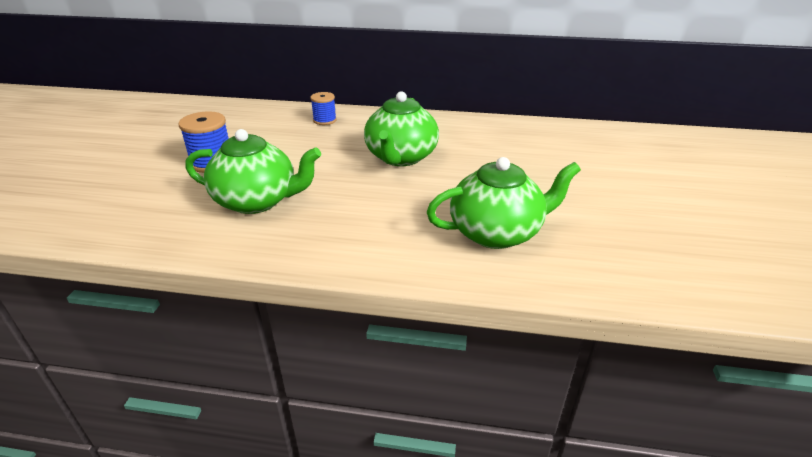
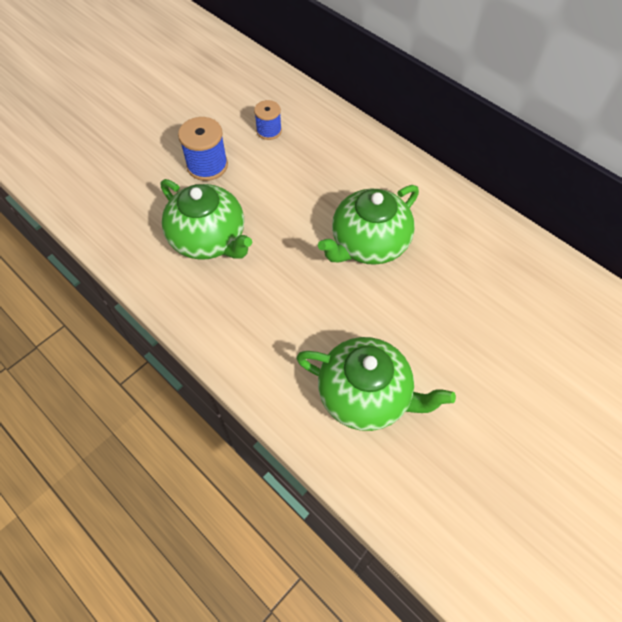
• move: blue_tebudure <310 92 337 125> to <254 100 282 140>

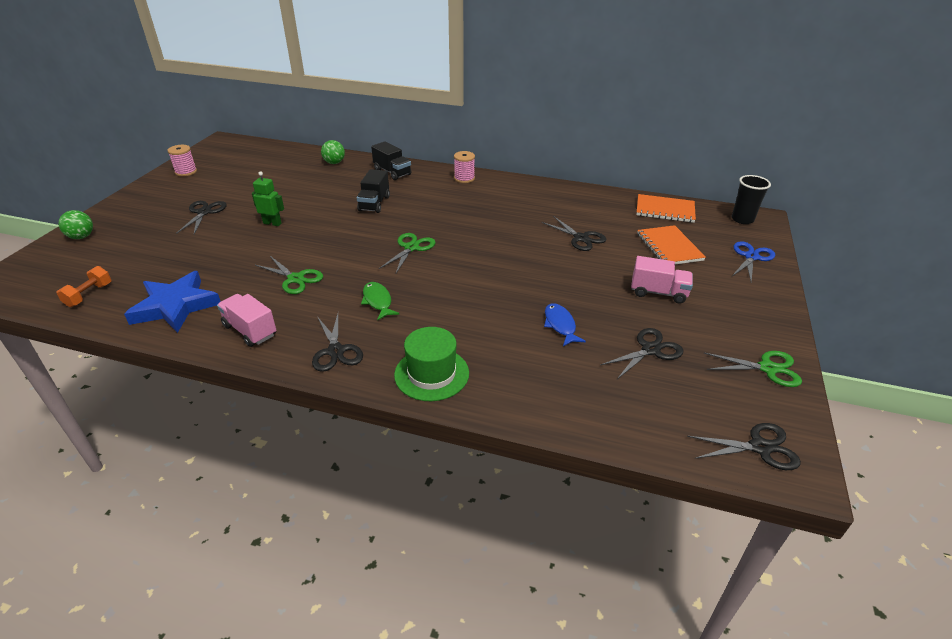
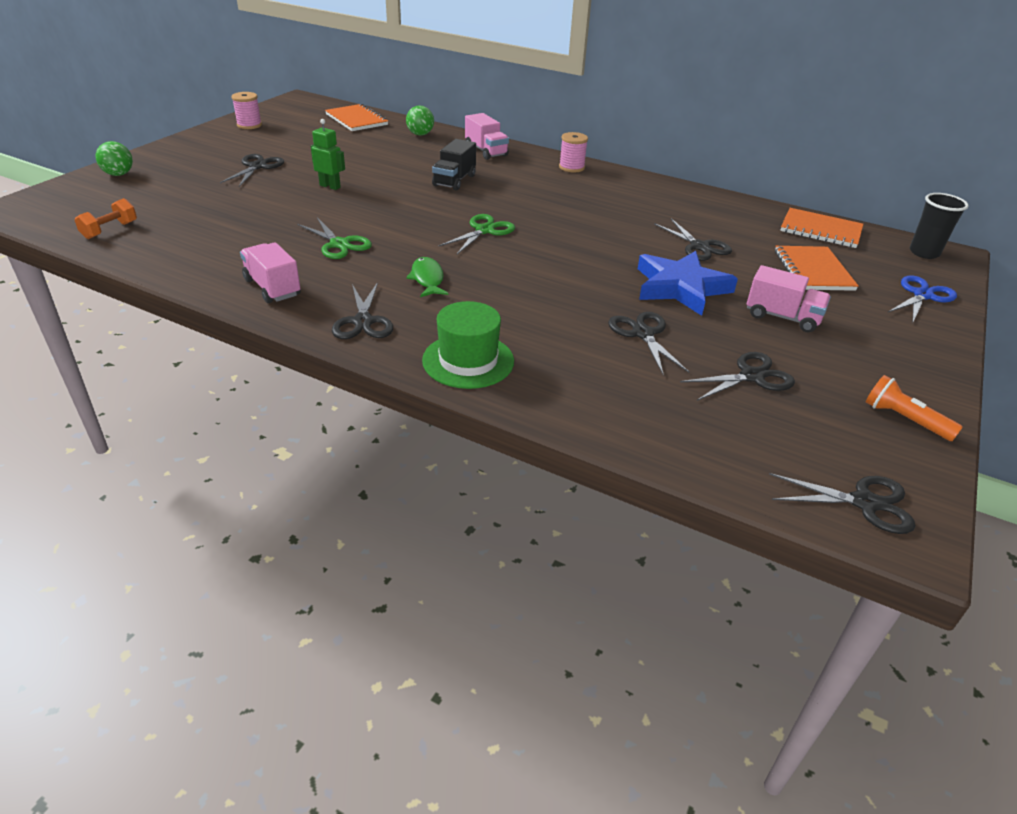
• recolor: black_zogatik <371 141 412 180> to pink_zogatik <465 113 509 160>
• move: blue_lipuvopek <124 271 221 333> to <638 251 738 316>
• replace: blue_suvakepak <544 303 586 346> to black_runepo <608 312 689 375>
• replace: green_runepo <704 351 802 387> to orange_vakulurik <865 375 963 441>
• insert: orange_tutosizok <325 104 388 131>

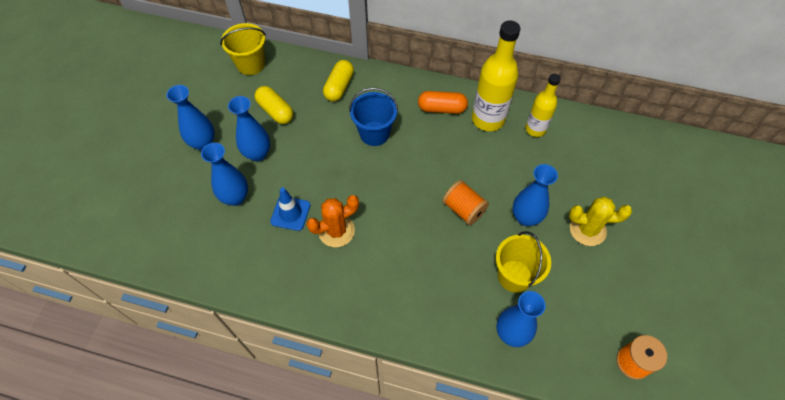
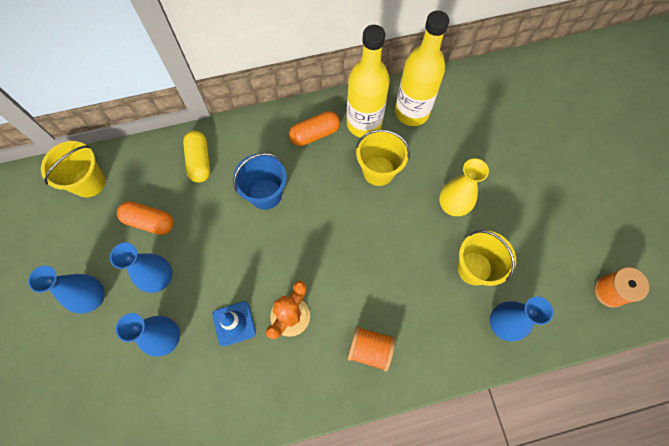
• resize: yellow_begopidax <526 74 561 137> = <395 11 449 126> x1.61
• recolor: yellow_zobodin <255 86 293 124> to orange_zobodin <117 201 174 235>
• recolor: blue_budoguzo <512 164 558 226> to yellow_budoguzo <439 158 489 216>
• move: orange_tebudure <443 180 489 225> to <347 326 396 371>
• delete: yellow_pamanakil <569 197 632 246>
• insert: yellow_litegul <356 129 410 186>

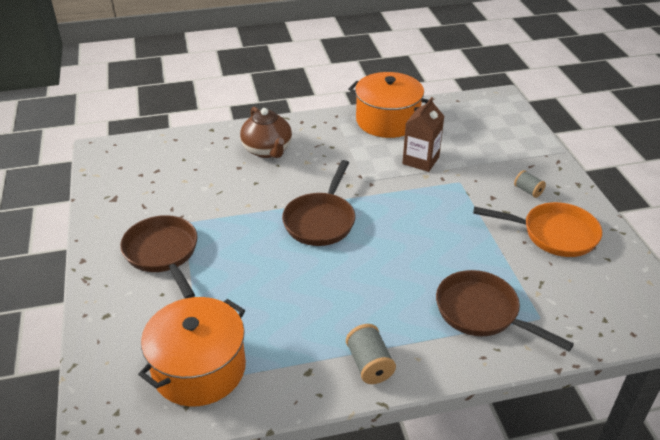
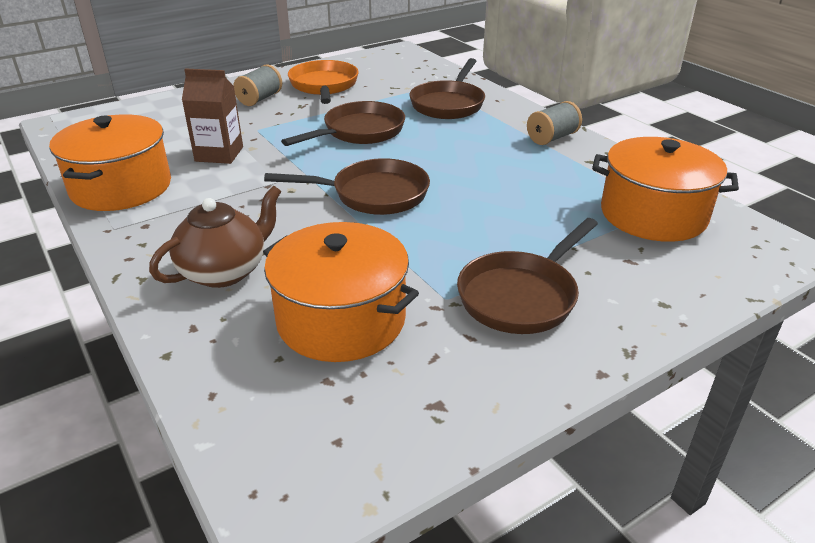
• resize: grey_tebudure <514 170 546 198> = <233 64 282 106> x1.51
• insert: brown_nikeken <281 101 405 146>
• insert: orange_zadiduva <263 222 419 362>

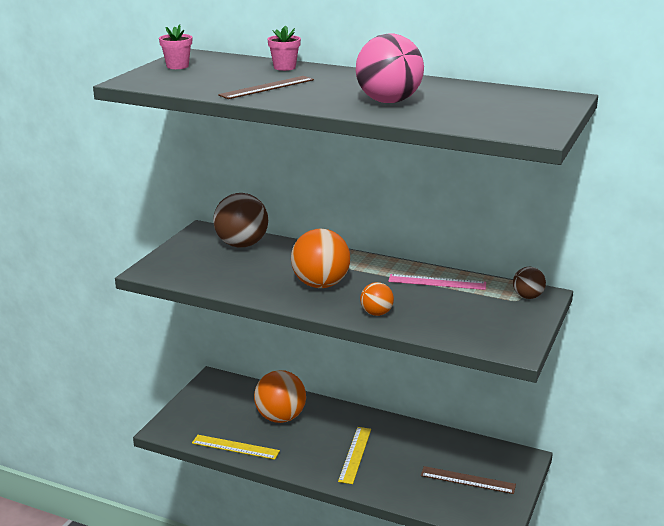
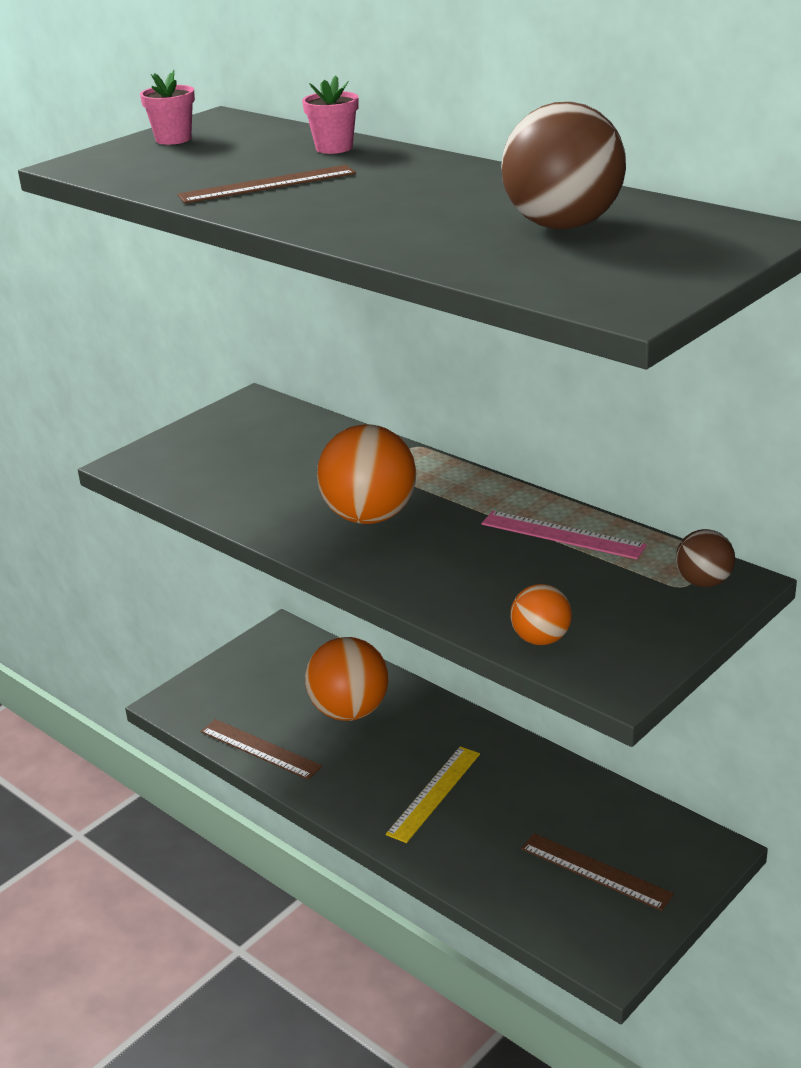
• delete: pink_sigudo <356 34 424 103>
• move: brown_sigudo <213 193 268 248> to <501 102 626 229>
• move: orange_sigudo <360 282 394 316> to <510 584 572 645>
• recolor: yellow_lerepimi <192 435 280 460> to brown_lerepimi <201 719 322 780>

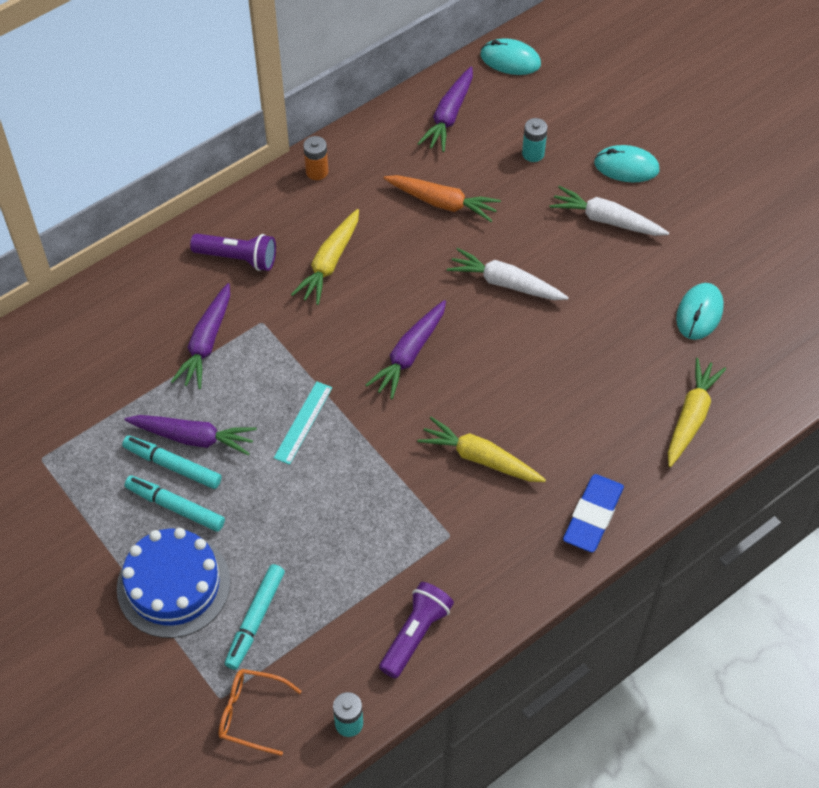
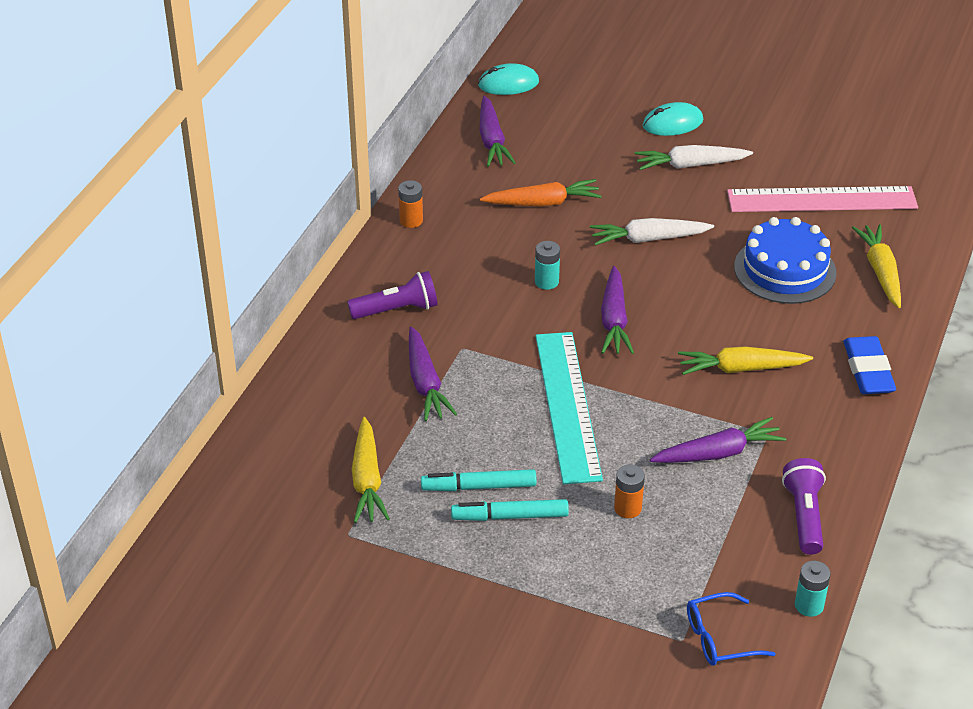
• move: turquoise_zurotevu <522 118 548 162> to <535 241 560 290>
• move: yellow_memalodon <291 209 359 305> to <352 417 390 523>
• replace: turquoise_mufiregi <676 283 724 340> to pink_lerepimi <727 186 918 212>
• resize: turquoise_lerepimi <274 381 332 465> = <536 332 603 484> x2.08
• move: purple_memalodon <125 415 257 456> to <650 417 786 463>
• move: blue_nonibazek <117 528 231 638> to <734 217 837 304>
• delete: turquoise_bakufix <225 564 285 670>
• recolor: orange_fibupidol <219 669 302 756> to blue_fibupidol <687 592 776 666>
• insert: orange_zurotevu <614 464 645 518>

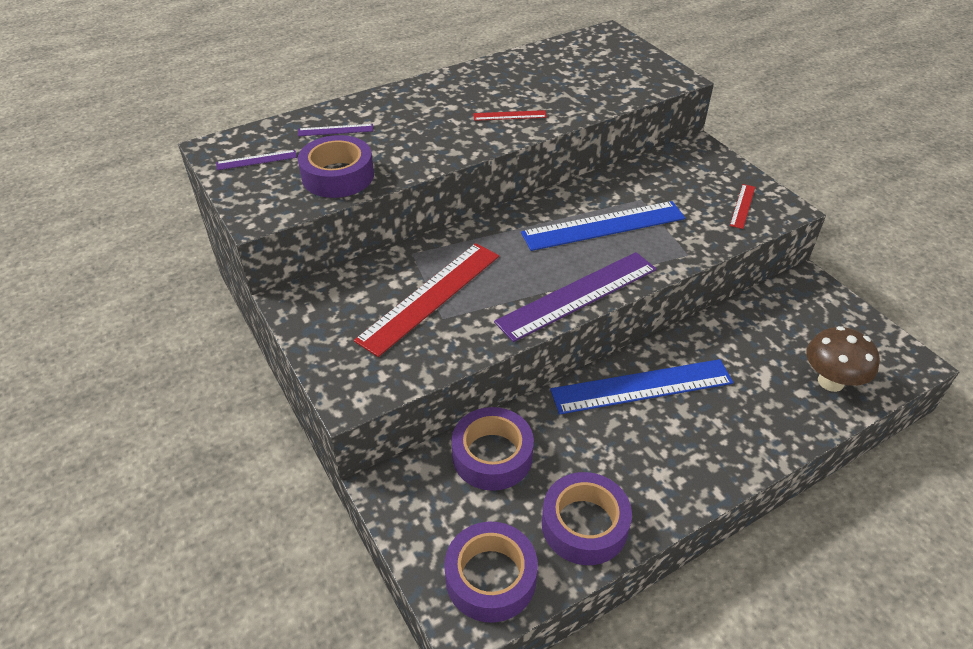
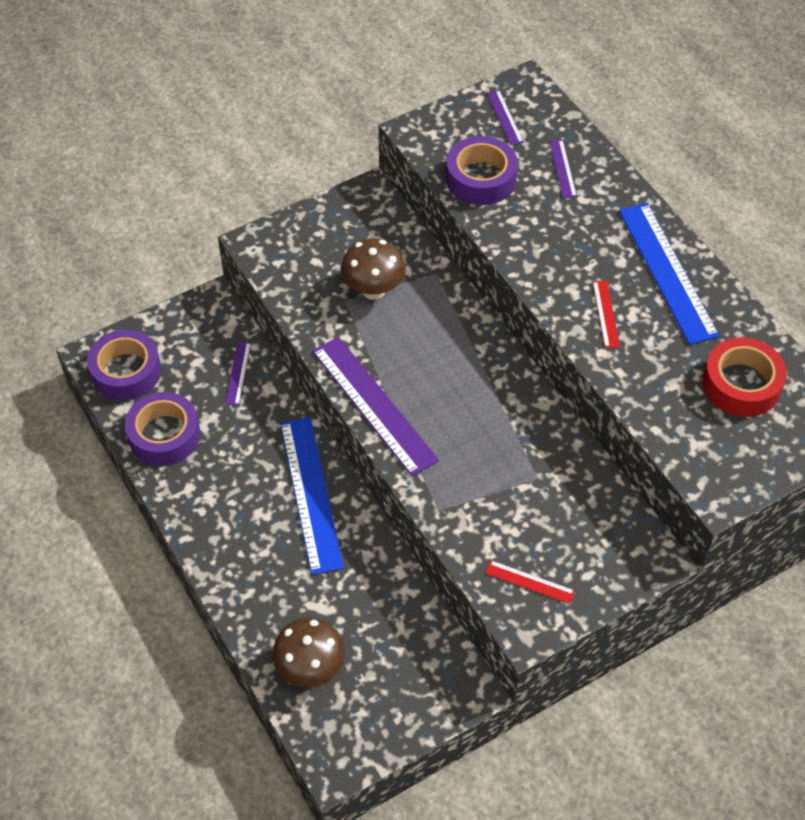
• move: blue_lerepimi <521 201 685 251> to <619 203 720 345>
• replace: red_lerepimi <354 243 499 357> to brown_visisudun <341 238 406 300>
• replace: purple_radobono <452 407 534 491> to purple_lerepimi <225 341 251 406>
• insert: red_radobono <703 337 787 417>

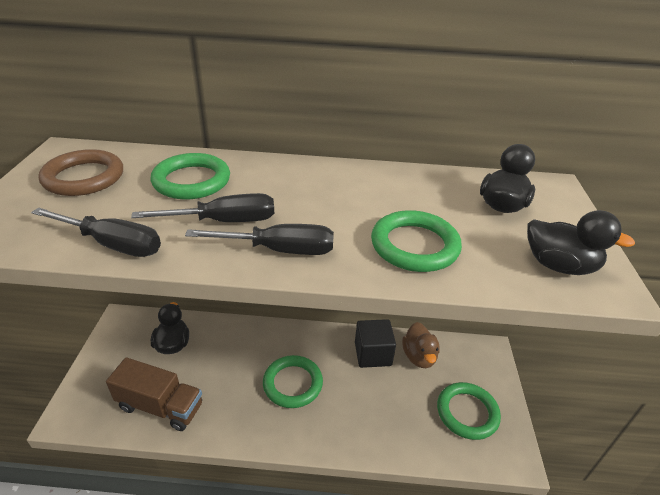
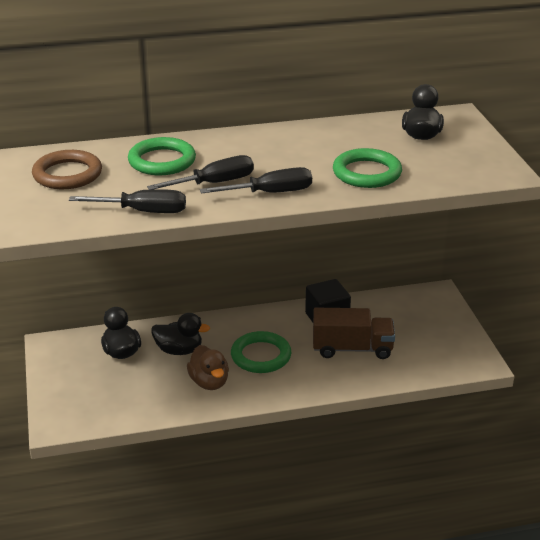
• move: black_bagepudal <527 210 635 275> to <151 313 210 355>
• move: brown_bagepudal <402 322 440 368> to <187 345 229 390>
• move: brown_zogatik <106 357 202 431> to <313 308 395 359>
• delete: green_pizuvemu <437 382 501 440>

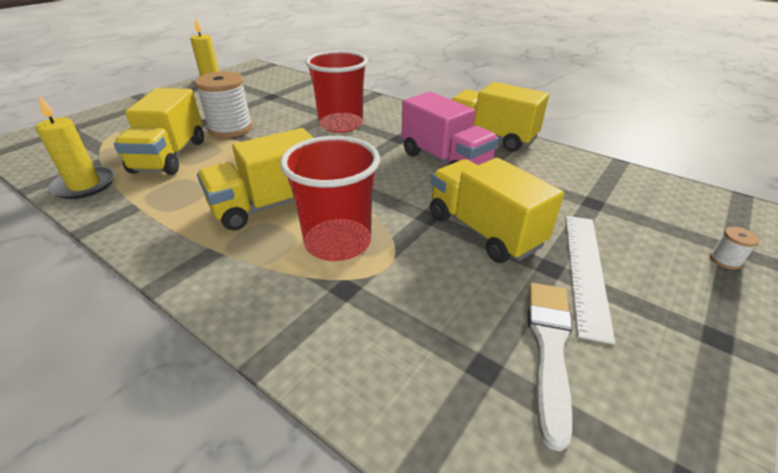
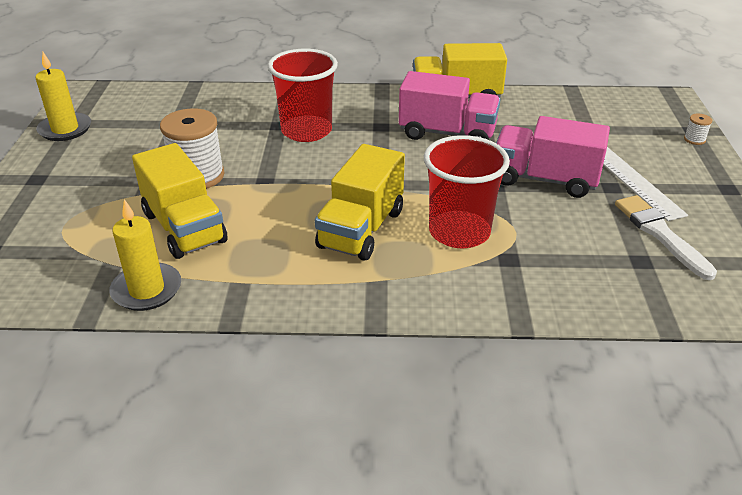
• recolor: yellow_zogatik <430 158 564 263> to pink_zogatik <496 116 610 198>

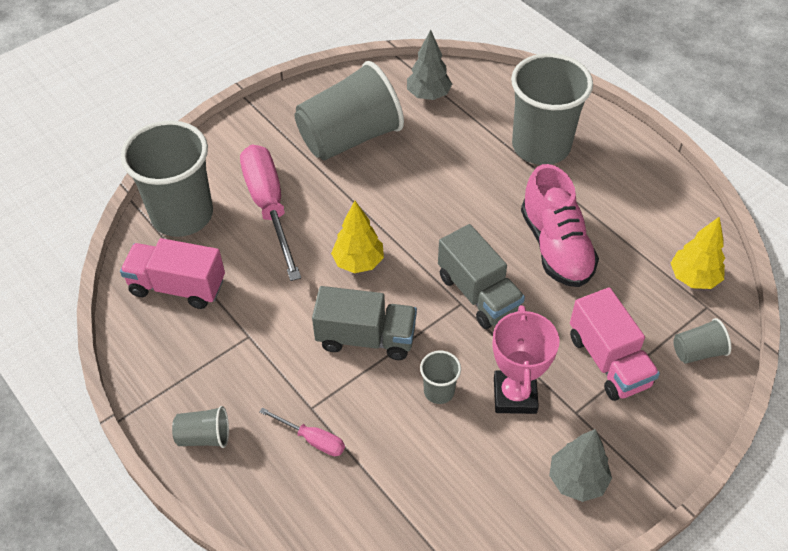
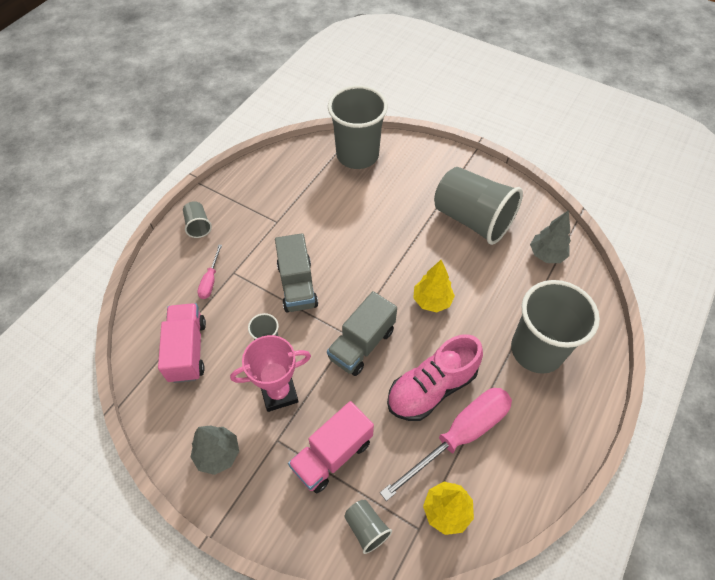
• move: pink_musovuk <240 145 301 281> to <380 388 512 501>
• move: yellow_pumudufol <331 201 384 273> to <413 260 455 313>
• move: pink_zogatik <120 238 225 309> to <158 303 206 383>

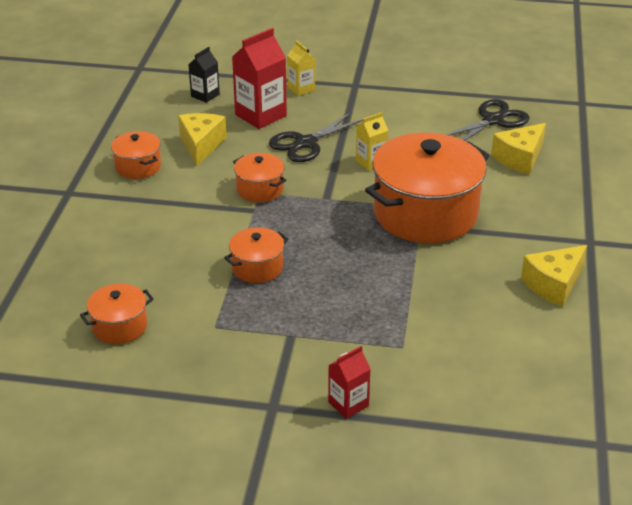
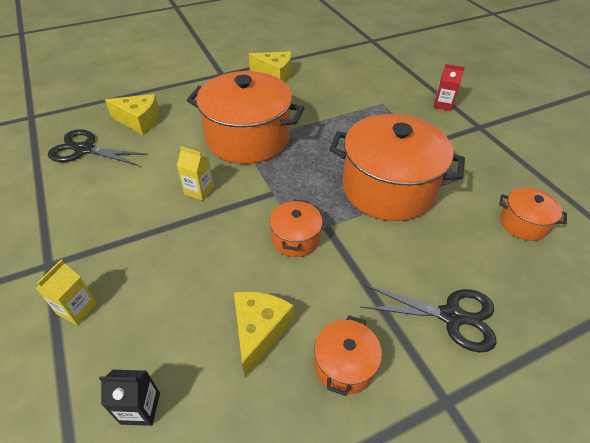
• delete: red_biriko <232 28 287 129>
• move: black_runepo <269 112 363 162> to <360 285 496 353>
• rotate: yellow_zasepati <178 113 227 166> = <234 291 294 377> 135 degrees clockwise
• resize: orange_zadiduva <224 227 289 283> = <329 114 465 221> x2.15

